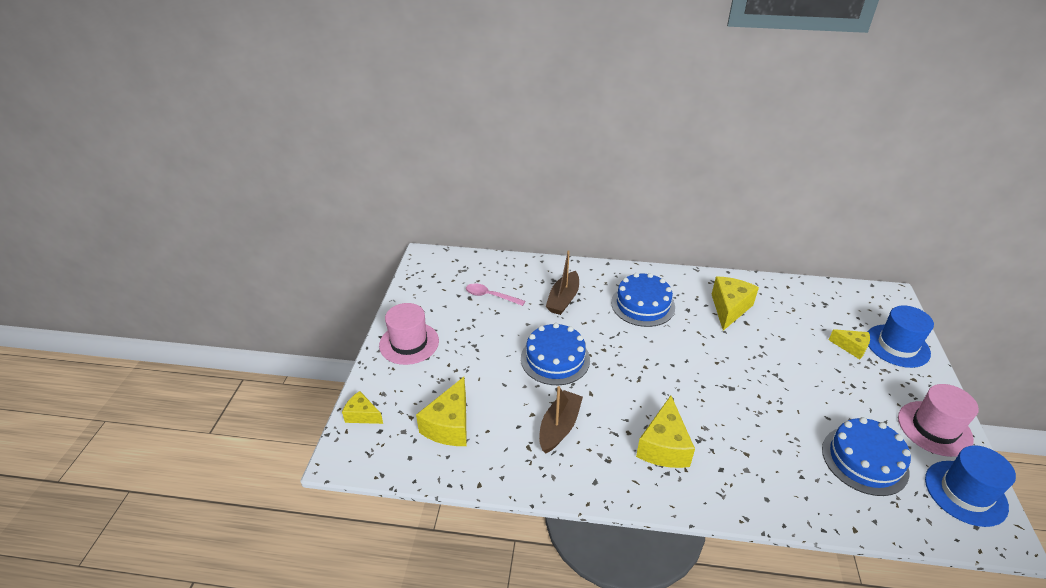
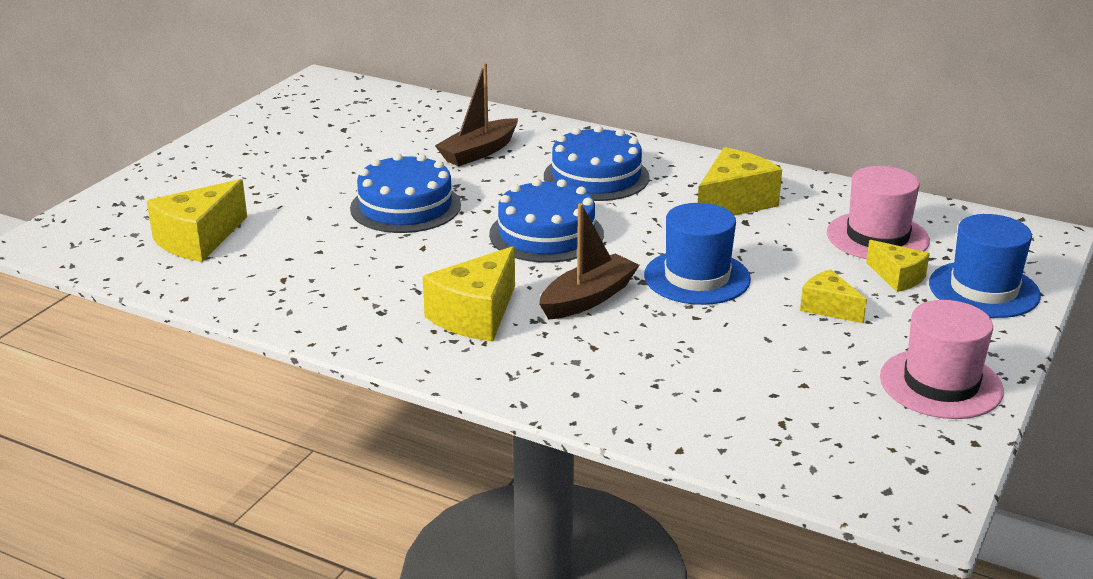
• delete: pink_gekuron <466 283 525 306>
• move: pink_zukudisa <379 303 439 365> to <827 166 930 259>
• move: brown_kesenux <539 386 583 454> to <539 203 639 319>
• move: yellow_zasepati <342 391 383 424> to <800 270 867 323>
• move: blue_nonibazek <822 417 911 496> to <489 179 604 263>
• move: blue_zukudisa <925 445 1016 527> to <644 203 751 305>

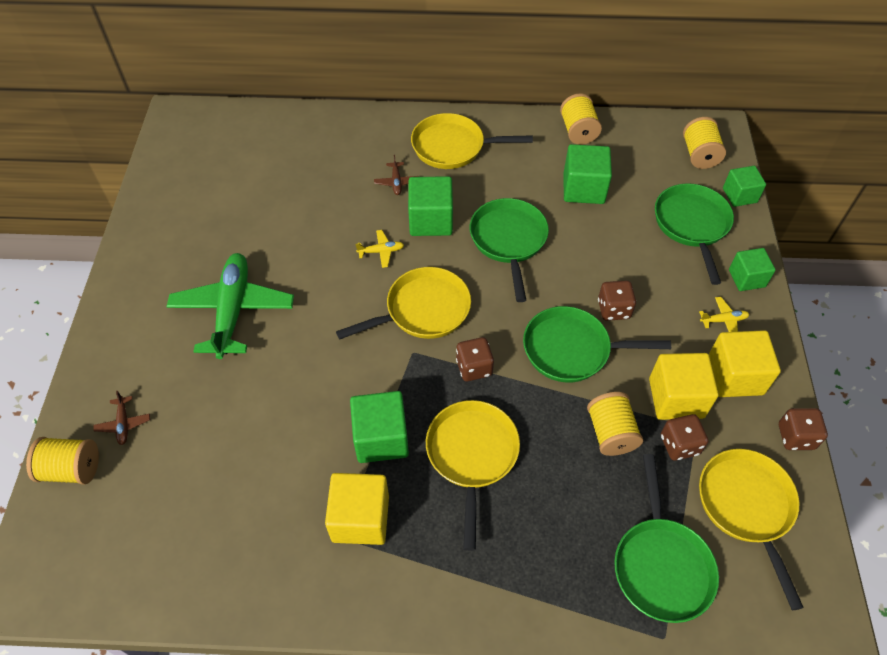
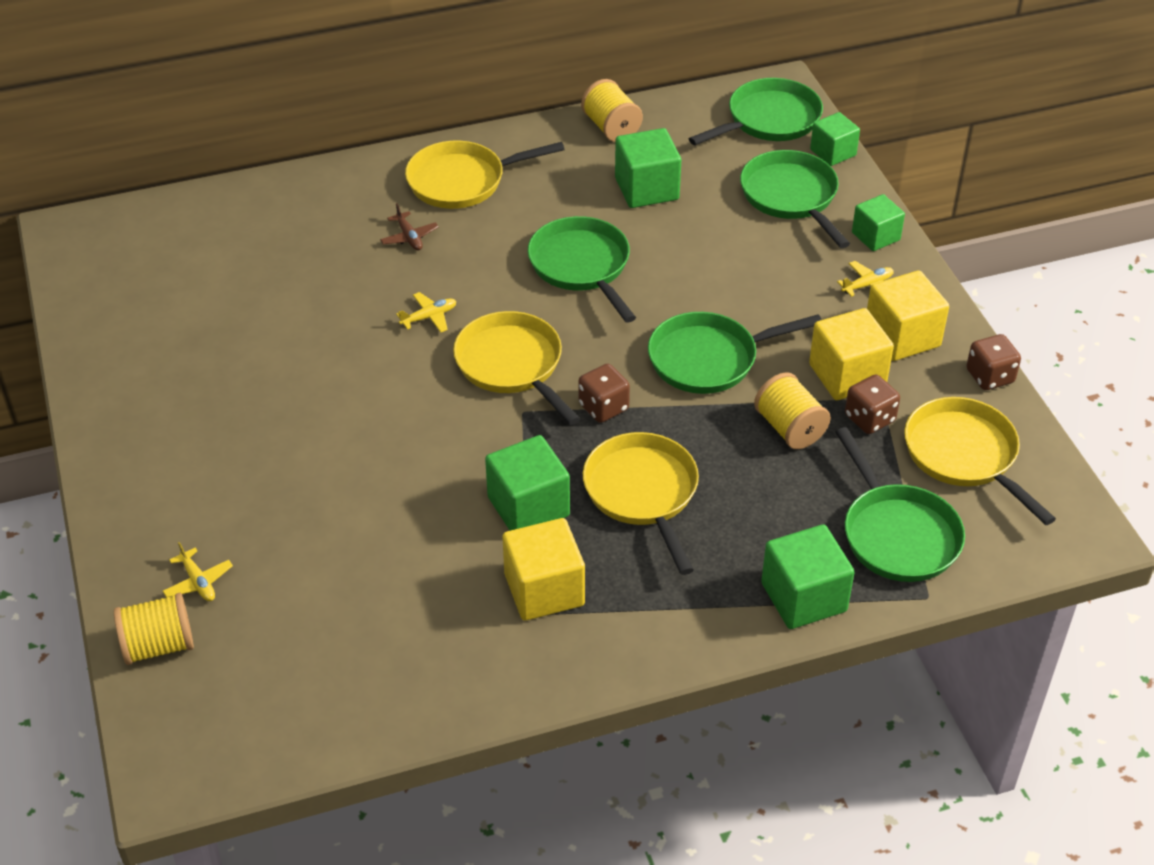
• replace: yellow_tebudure <683 117 726 169> to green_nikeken <689 78 823 145>
• move: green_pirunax <408 176 453 236> to <761 524 855 629>
• delete: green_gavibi <166 253 294 359>
• rotate: yellow_nikeken <336 267 471 340> = <453 311 581 425> 75 degrees counterclockwise
• delete: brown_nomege <598 280 636 321>
• recolor: brown_gavibi <93 391 150 445> to yellow_gavibi <163 542 233 601>

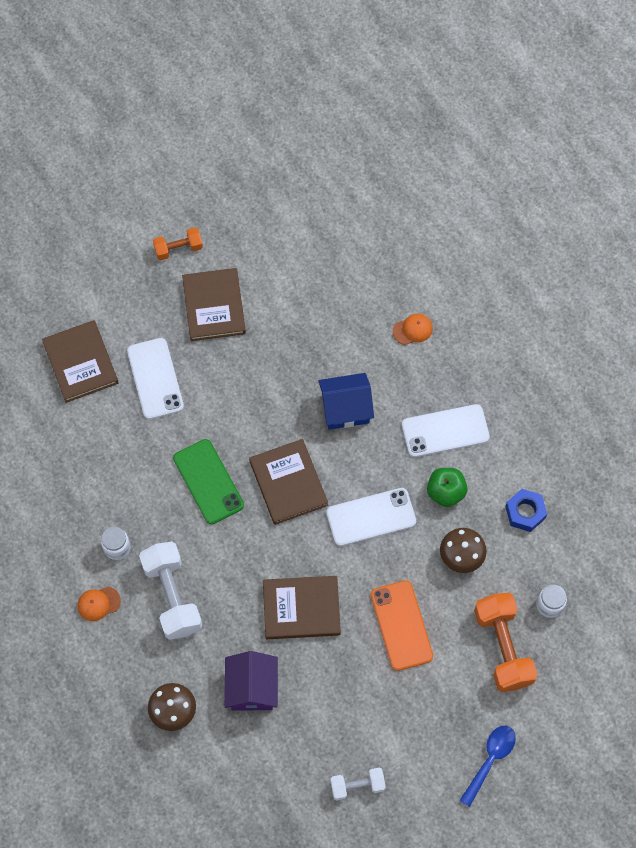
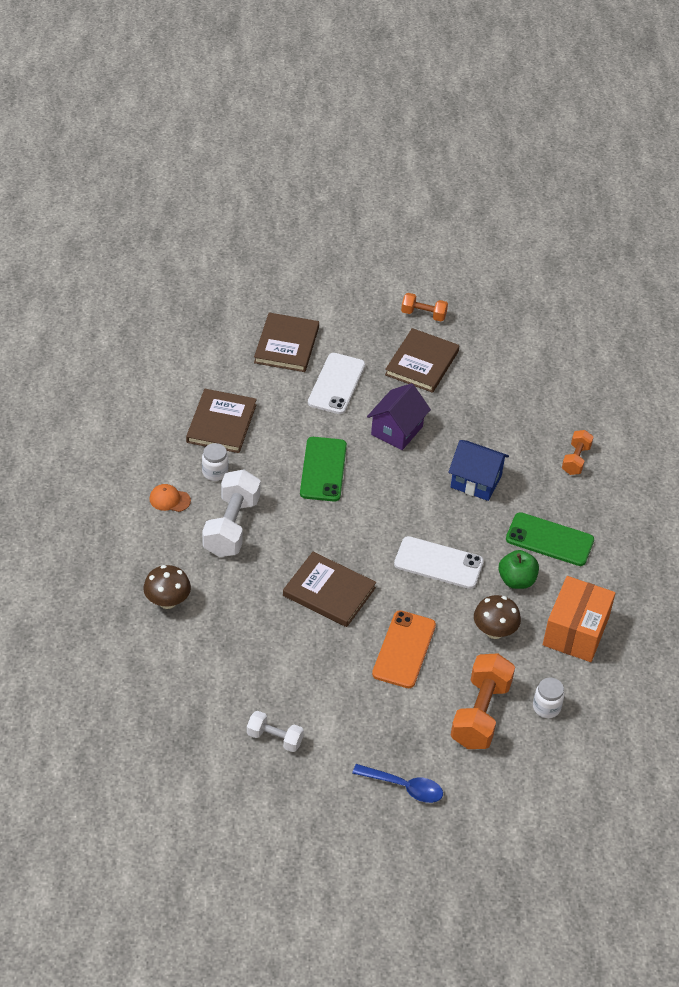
• replace: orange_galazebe <393 314 433 345> to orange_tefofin <562 430 593 475>
• recolor: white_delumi <402 404 490 457> to green_delumi <506 512 594 566>
• move: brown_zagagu <249 439 328 525> to <186 389 257 453>
• replace: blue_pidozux <505 489 547 532> to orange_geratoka <543 576 616 662>
• move: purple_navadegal <225 651 278 711> to <367 383 431 450>
• rotate: blue_gekuron <460 726 516 807> = <352 764 443 803> 45 degrees clockwise

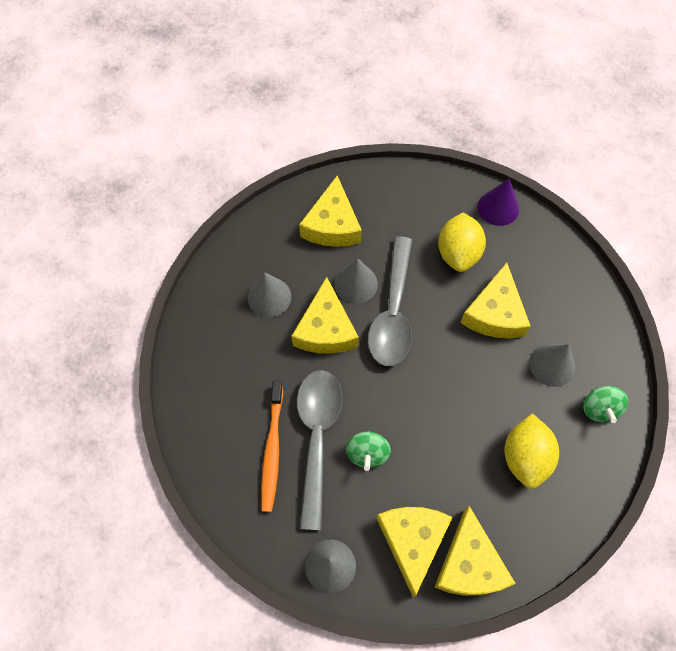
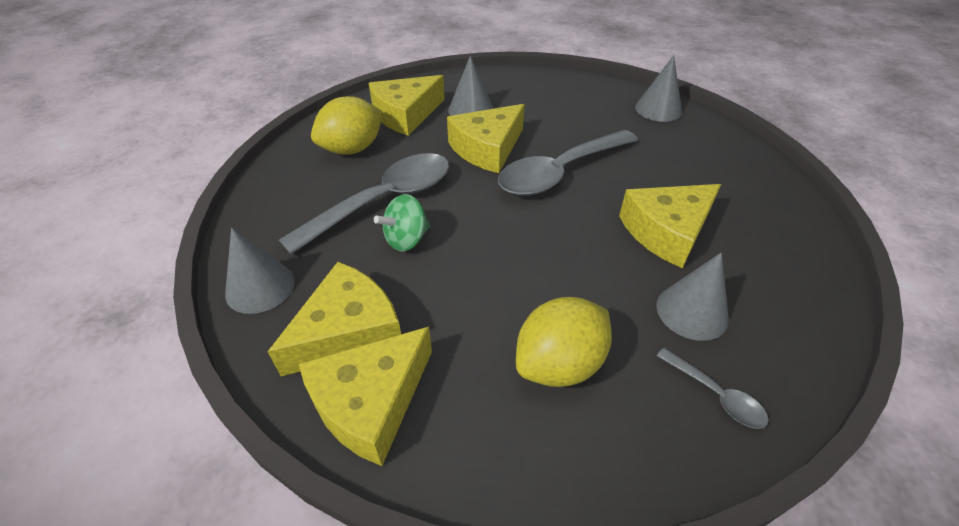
• move: yellow_zasepati <299 176 362 247> to <368 75 445 136>
• delete: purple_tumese <477 178 519 226>
• move: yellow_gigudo <438 213 486 272> to <311 96 383 155>
• move: grey_tumese <334 258 378 304> to <635 55 682 122>
• delete: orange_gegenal <261 381 283 512>
• replace: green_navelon <583 386 628 423> to grey_gekuron <657 348 769 429>

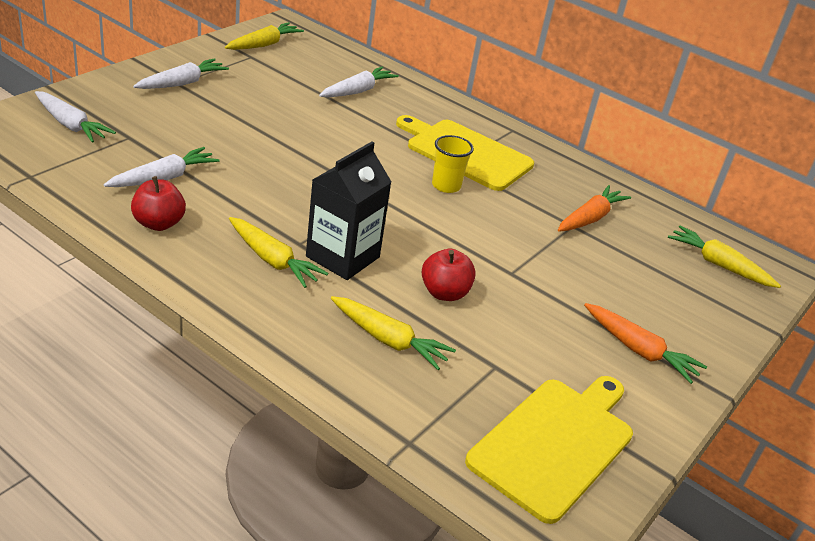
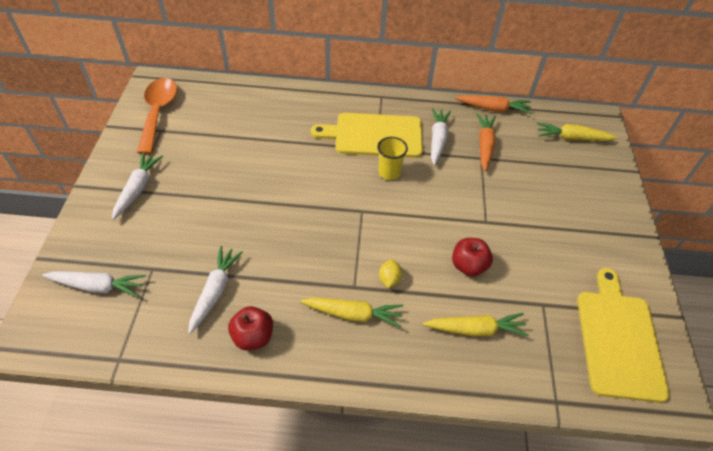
• replace: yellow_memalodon <225 22 304 50> to orange_gekuron <137 78 177 154>
• move: white_memalodon <319 66 399 97> to <431 108 451 165>
• replace: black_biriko <306 142 391 280> to yellow_gigudo <379 260 402 288>
• move: orange_memalodon <584 303 707 384> to <455 95 532 114>

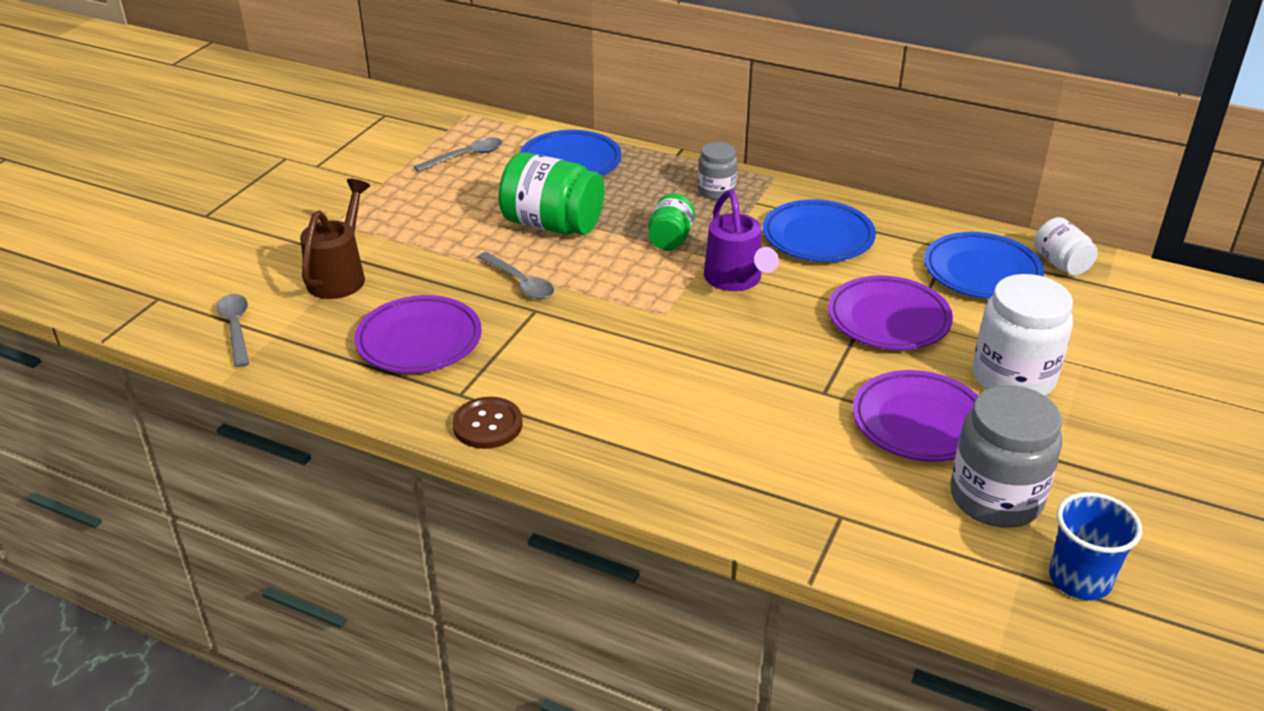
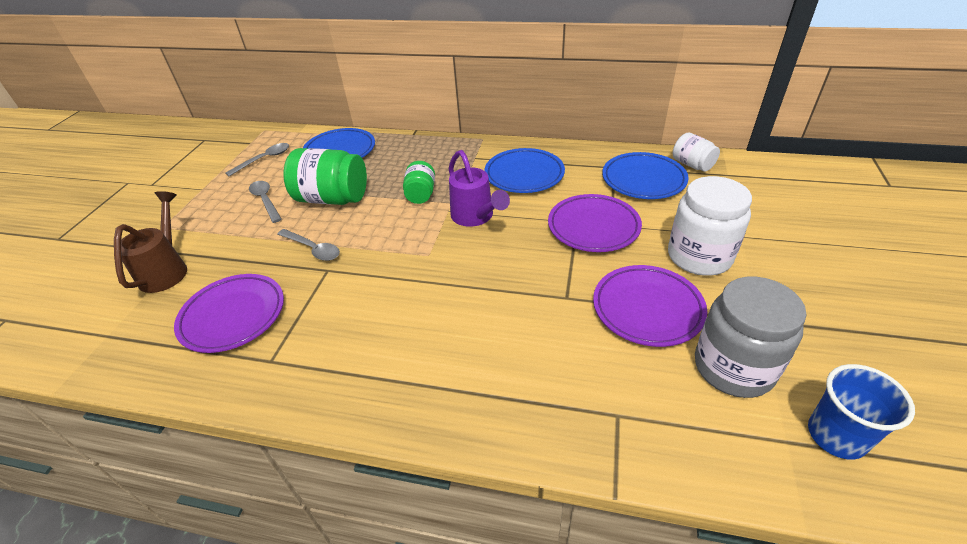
• delete: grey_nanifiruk <698 142 737 200>
• move: grey_gekuron <216 294 249 367> to <249 181 282 223>
• delete: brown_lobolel <452 397 523 449>

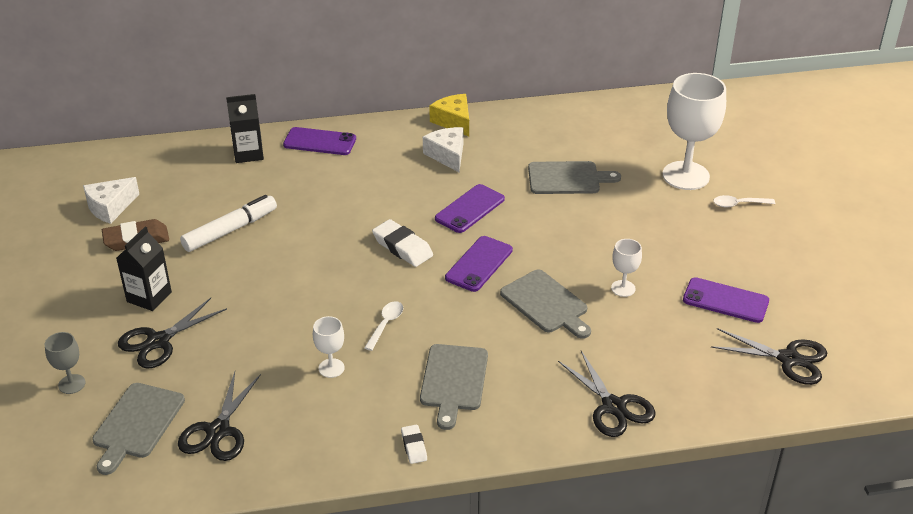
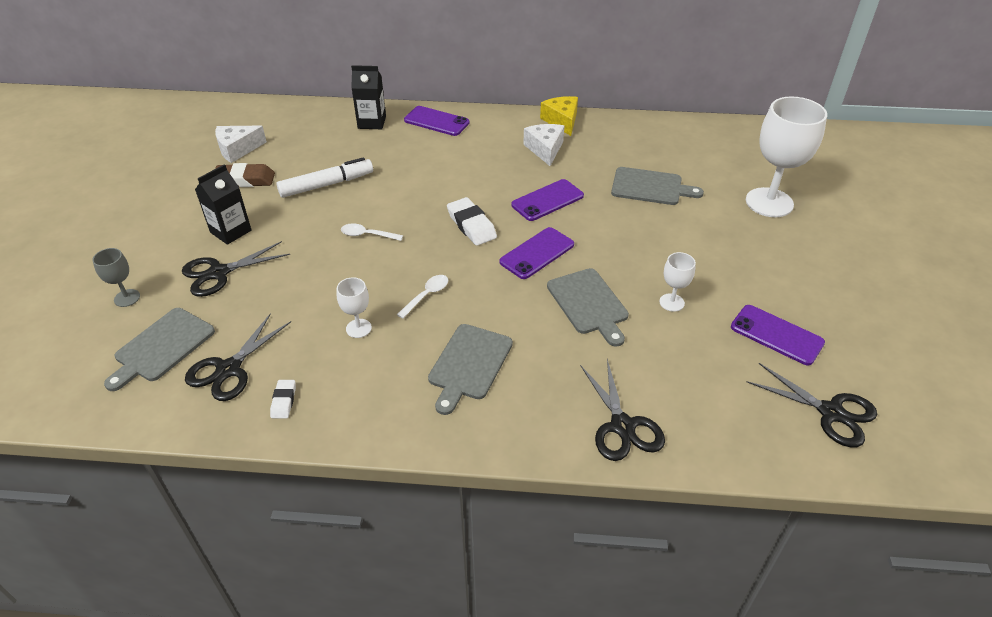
• move: white_gekuron <713 195 775 207> to <341 223 403 241>
• move: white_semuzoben <401 425 427 464> to <270 380 296 418>

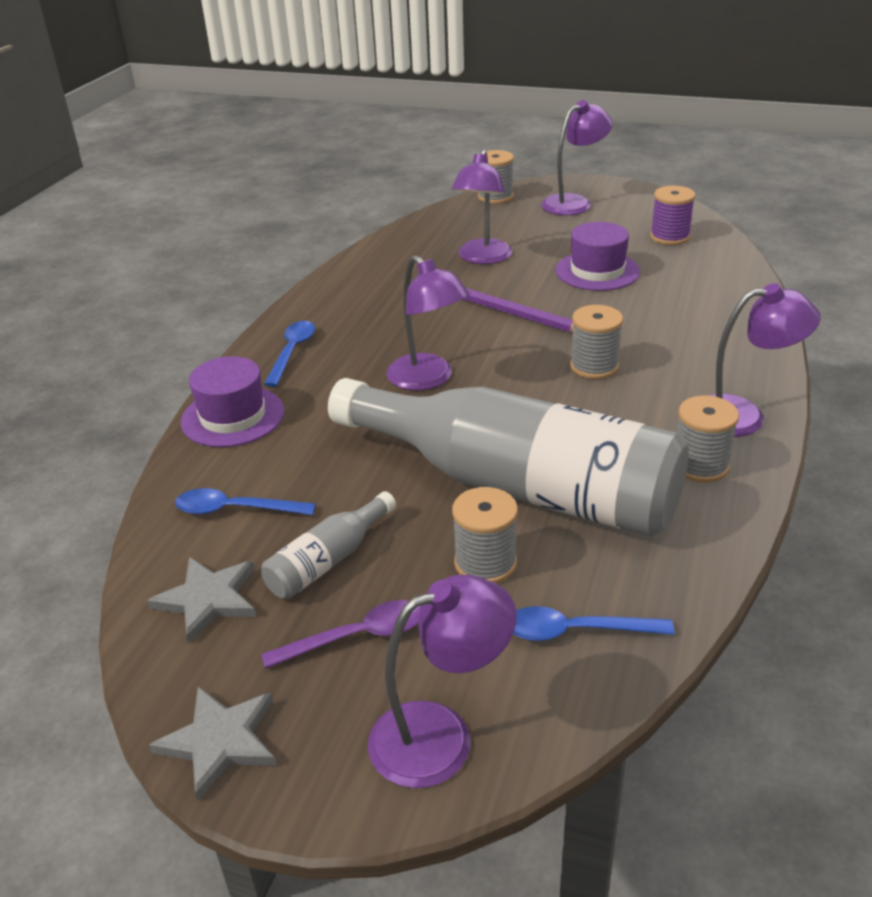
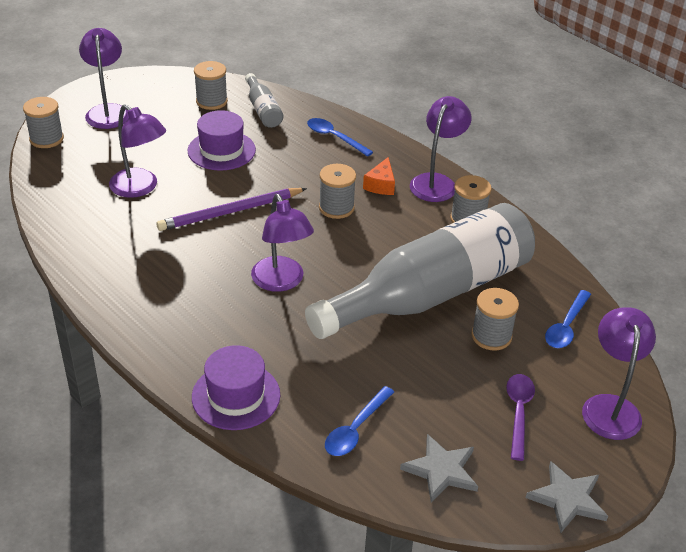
• recolor: purple_tebudure <650 186 695 245> to grey_tebudure <194 61 228 110>
• rotate: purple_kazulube <387 255 470 391> = <251 194 314 292> 75 degrees clockwise
• move: blue_gekuron <264 321 315 387> to <307 118 373 157>
• move: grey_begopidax <261 491 396 599> to <245 73 283 128>
• insert: orange_zasepati <363 157 395 195>

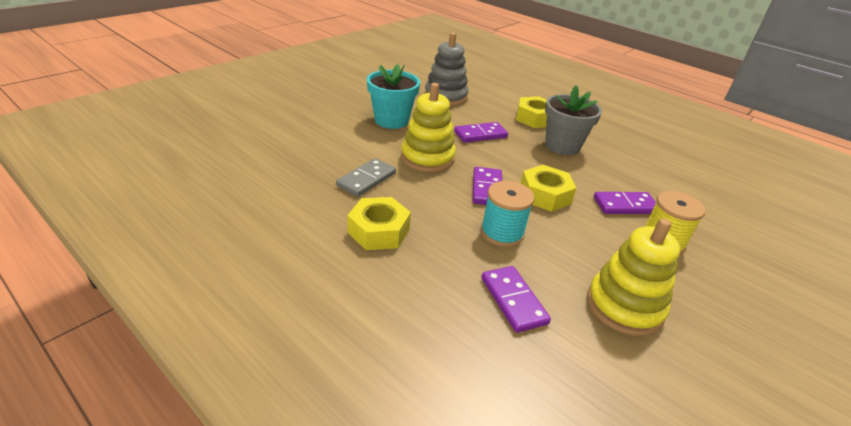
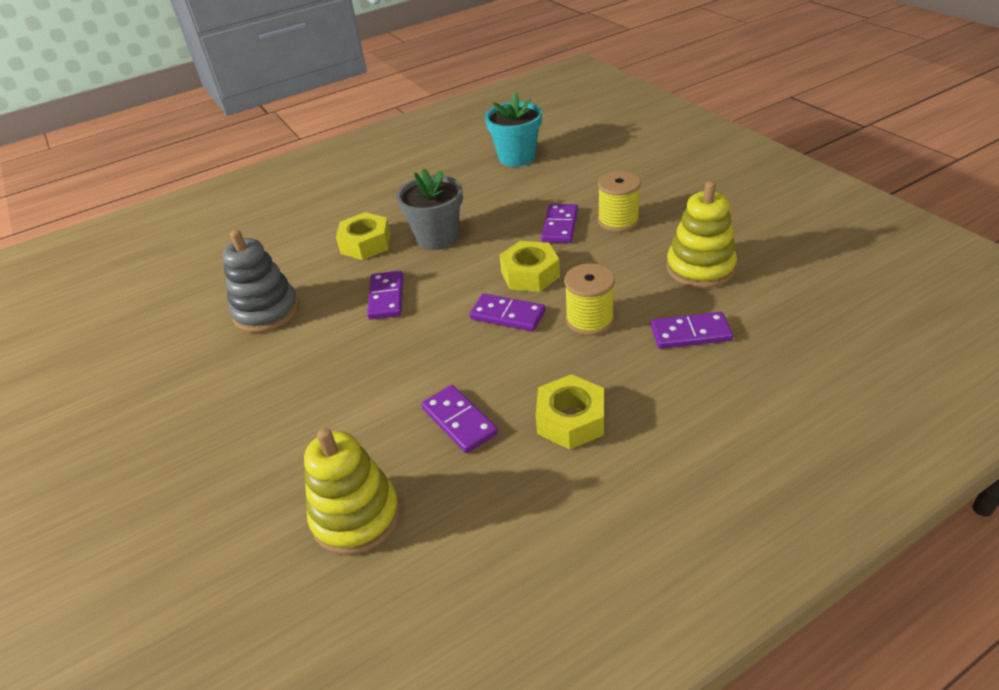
• move: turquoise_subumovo <367 64 420 129> to <485 92 542 167>
• move: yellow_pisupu <401 83 456 172> to <304 428 400 555>
• recolor: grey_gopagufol <336 158 396 197> to purple_gopagufol <421 385 498 453>
• recolor: turquoise_tebudure <481 181 534 247> to yellow_tebudure <564 263 615 336>

